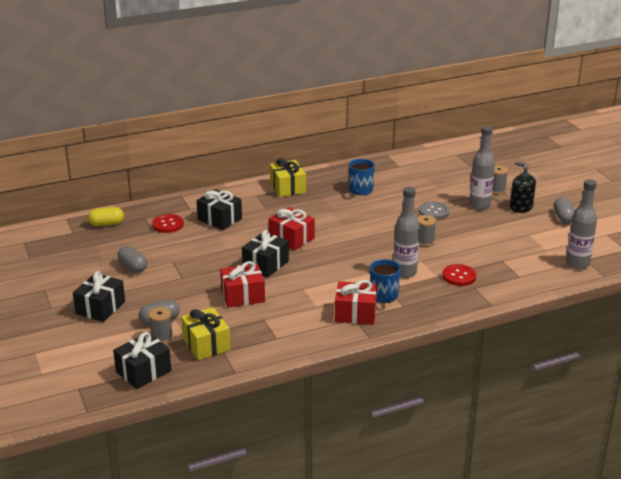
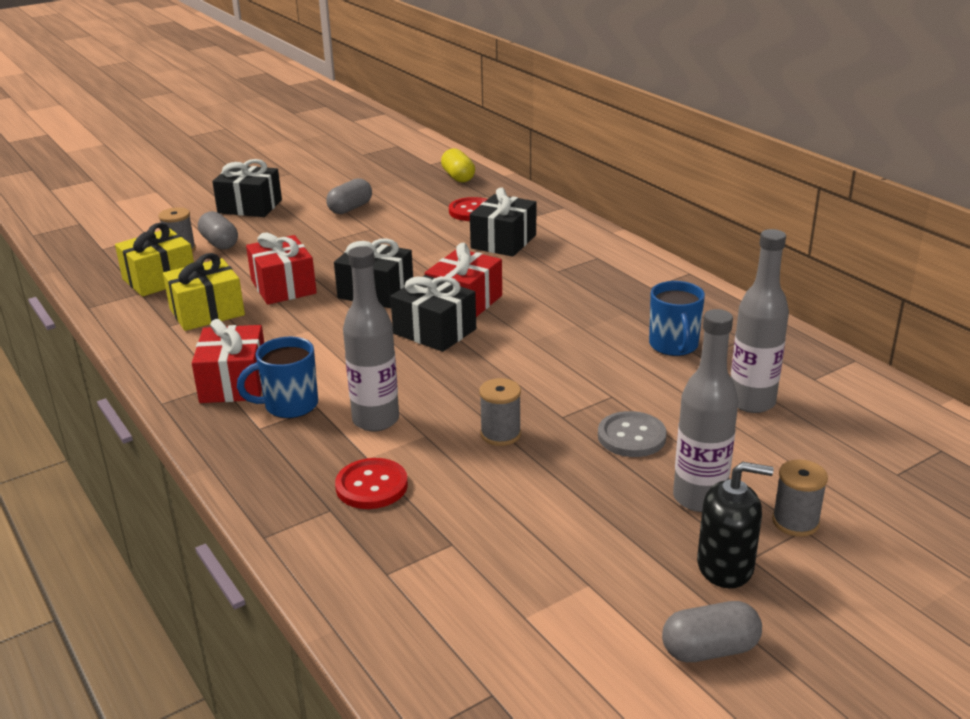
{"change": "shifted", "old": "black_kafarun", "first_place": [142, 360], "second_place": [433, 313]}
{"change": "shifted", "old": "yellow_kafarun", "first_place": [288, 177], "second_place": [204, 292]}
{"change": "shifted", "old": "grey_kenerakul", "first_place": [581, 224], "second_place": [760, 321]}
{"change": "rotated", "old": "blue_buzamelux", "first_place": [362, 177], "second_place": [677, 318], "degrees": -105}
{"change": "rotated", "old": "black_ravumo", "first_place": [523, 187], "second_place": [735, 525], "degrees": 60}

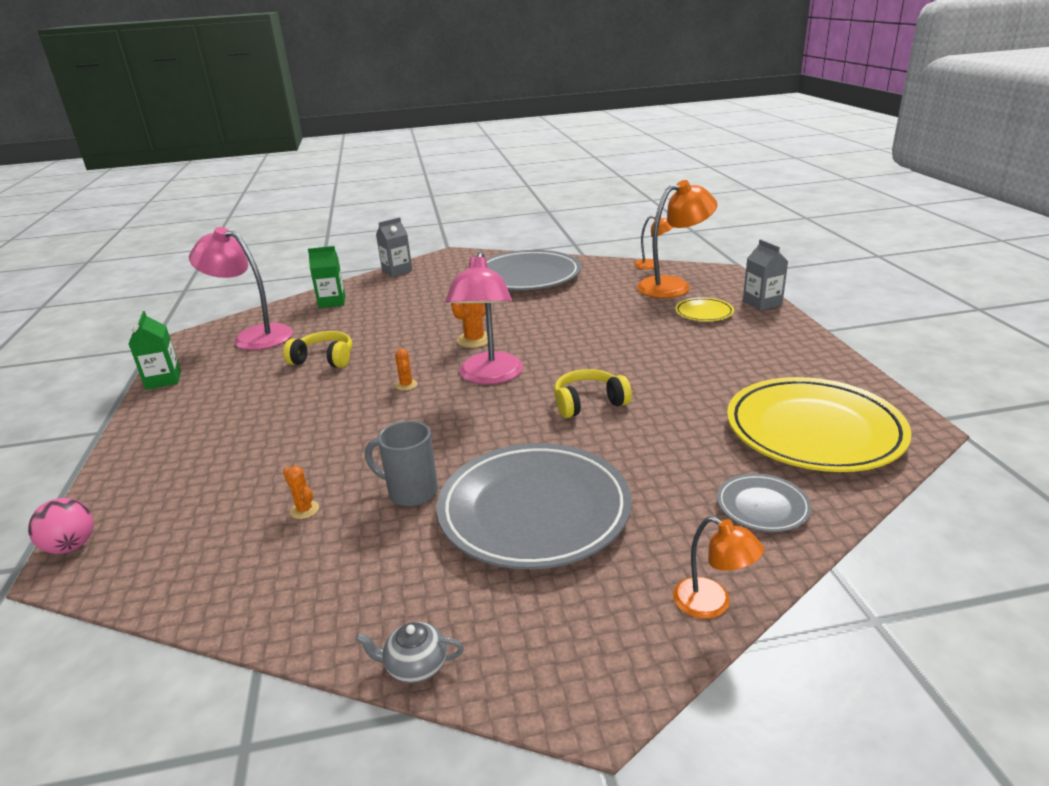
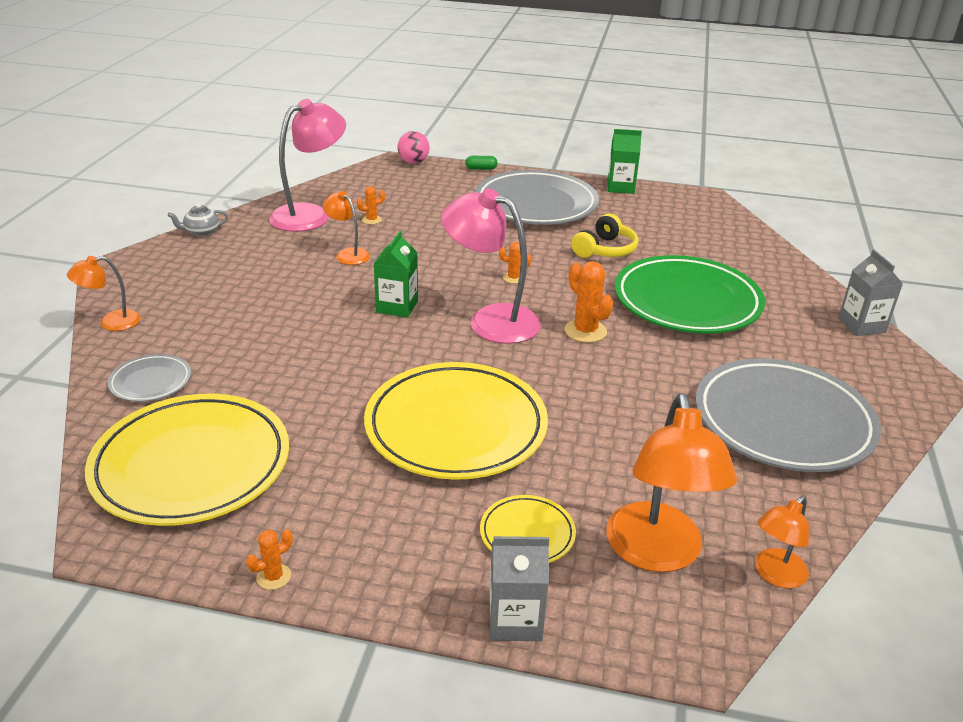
{"change": "gone", "old": "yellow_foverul", "first_place": [593, 393]}
{"change": "new", "new": "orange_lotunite", "second_place": [269, 559]}
{"change": "new", "new": "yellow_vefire", "second_place": [456, 421]}
{"change": "new", "new": "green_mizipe", "second_place": [481, 163]}
{"change": "new", "new": "green_vefire", "second_place": [689, 294]}
{"change": "shifted", "old": "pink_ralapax", "first_place": [241, 288], "second_place": [307, 165]}
{"change": "shifted", "old": "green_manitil", "first_place": [326, 277], "second_place": [395, 274]}
{"change": "shifted", "old": "grey_vefire", "first_place": [534, 506], "second_place": [537, 197]}
{"change": "swapped", "old": "grey_buzamelux", "new": "orange_ralapax", "first_place": [401, 463], "second_place": [346, 228]}
{"change": "rotated", "old": "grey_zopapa", "first_place": [409, 652], "second_place": [197, 219], "degrees": -135}

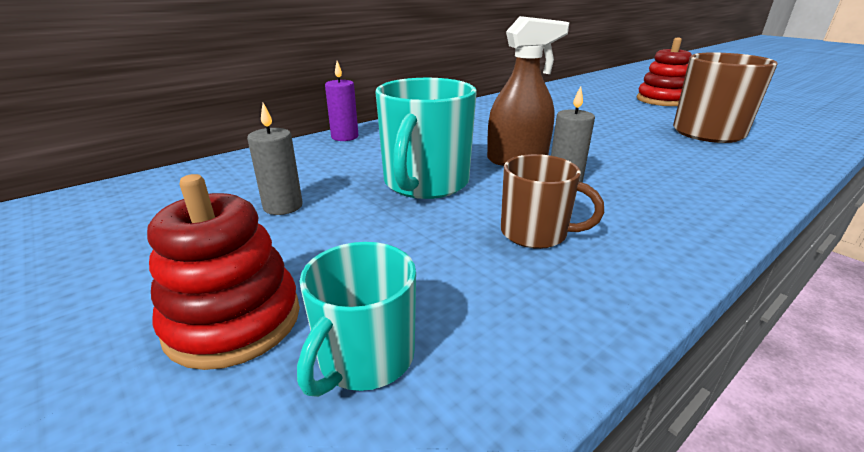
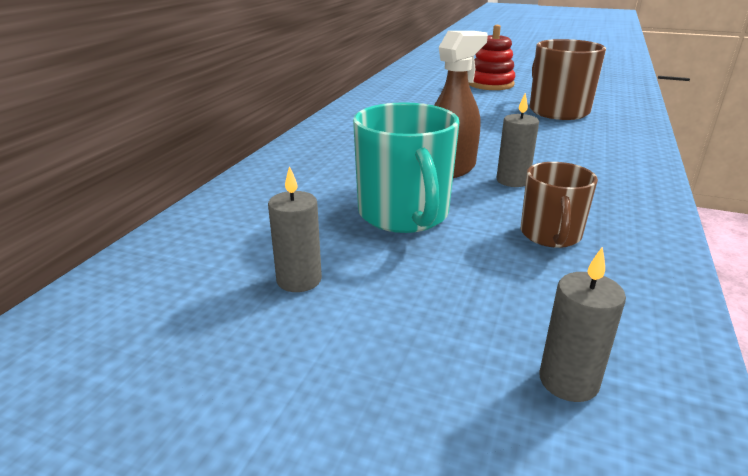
{"change": "gone", "old": "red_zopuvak", "first_place": [223, 272]}
{"change": "gone", "old": "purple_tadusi", "first_place": [341, 101]}
{"change": "swapped", "old": "turquoise_buzamelux", "new": "grey_tadusi", "first_place": [356, 319], "second_place": [582, 324]}
{"change": "rotated", "old": "brown_buzamelux", "first_place": [552, 201], "second_place": [559, 205], "degrees": 105}

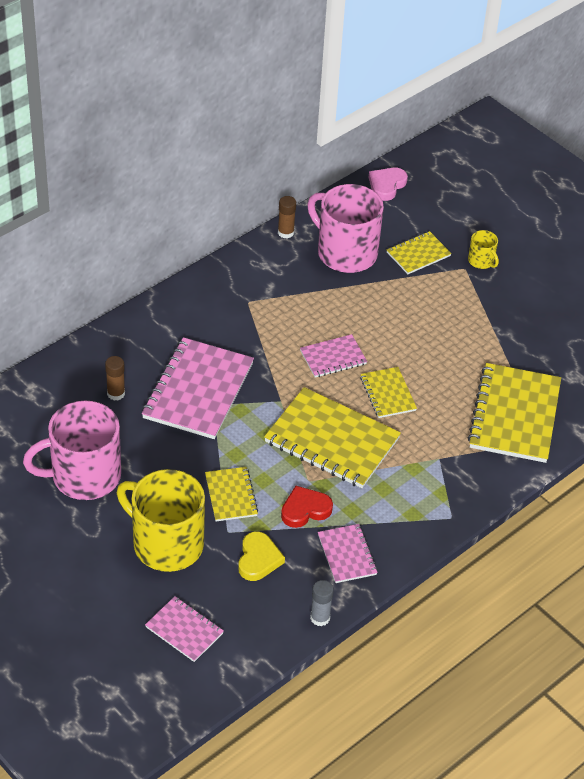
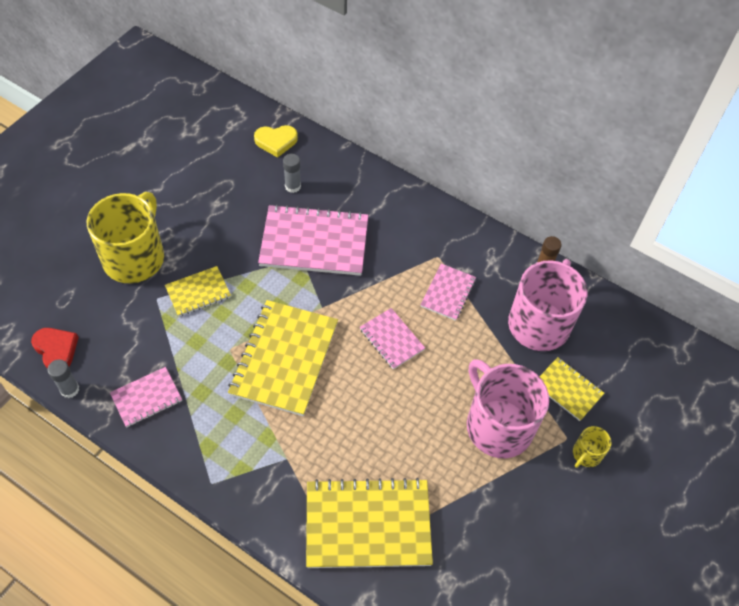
{"change": "gone", "old": "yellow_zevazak", "first_place": [388, 392]}
{"change": "gone", "old": "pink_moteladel", "first_place": [388, 184]}
{"change": "shifted", "old": "pink_buzamelux", "first_place": [72, 450], "second_place": [508, 408]}
{"change": "shifted", "old": "pink_zevazak", "first_place": [184, 629], "second_place": [448, 292]}
{"change": "shifted", "old": "yellow_moteladel", "first_place": [261, 556], "second_place": [276, 141]}
{"change": "shifted", "old": "red_moteladel", "first_place": [307, 507], "second_place": [55, 348]}
{"change": "repainted", "old": "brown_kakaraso", "new": "grey_kakaraso", "first_place": [115, 378], "second_place": [292, 173]}

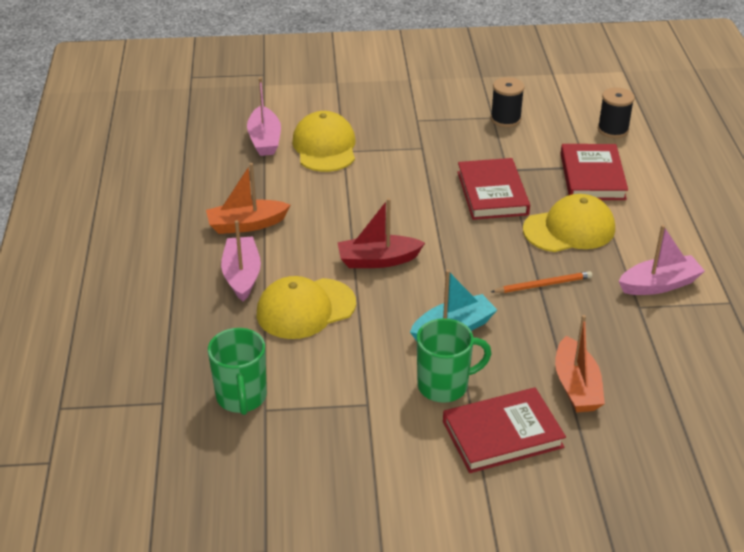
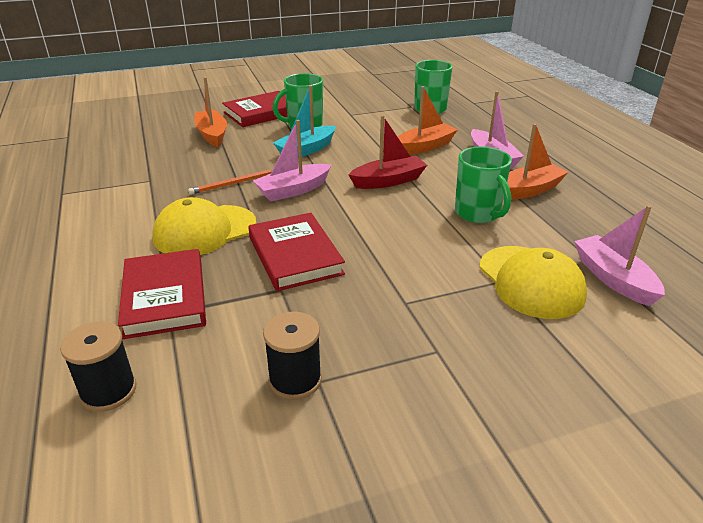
{"change": "new", "new": "green_buzamelux", "second_place": [483, 184]}
{"change": "shifted", "old": "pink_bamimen", "first_place": [662, 260], "second_place": [292, 161]}
{"change": "swapped", "old": "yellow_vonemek", "new": "orange_bamimen", "first_place": [306, 307], "second_place": [428, 120]}

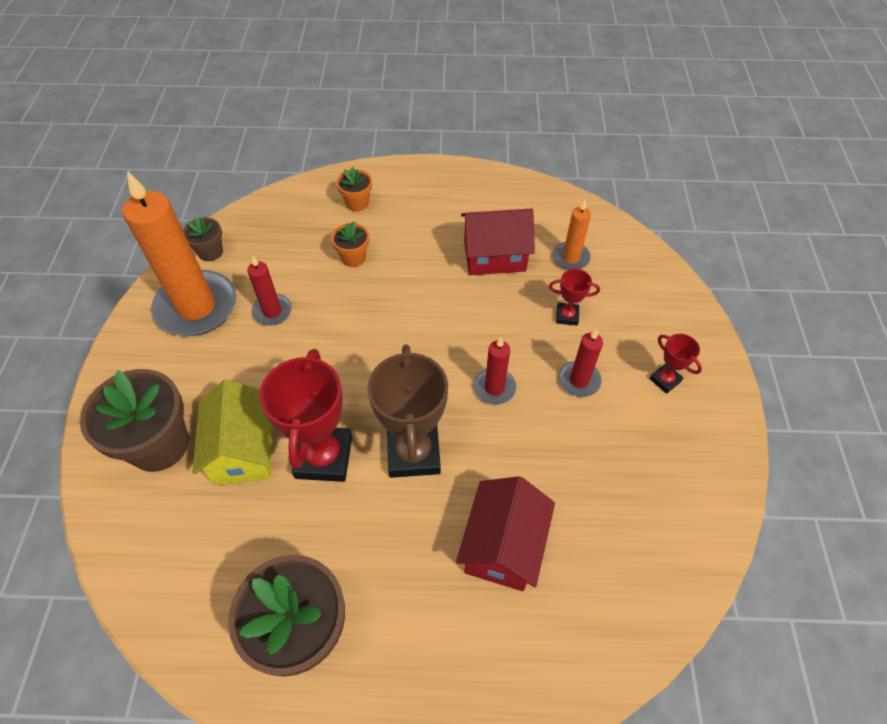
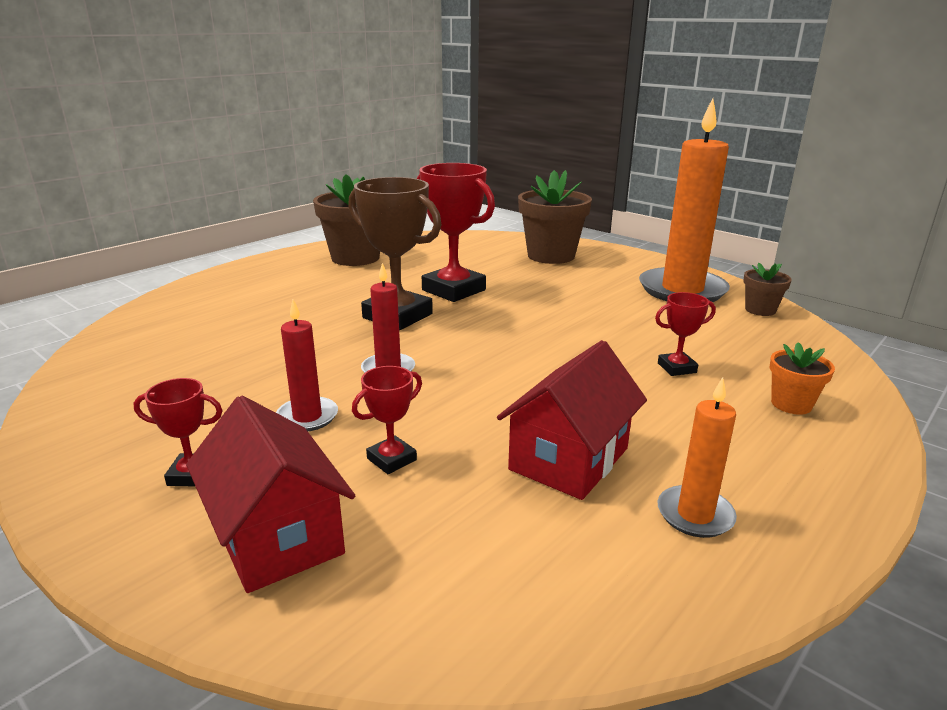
{"change": "gone", "old": "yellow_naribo", "first_place": [232, 432]}
{"change": "gone", "old": "red_tadusi", "first_place": [269, 290]}
{"change": "shifted", "old": "red_naribo", "first_place": [505, 533], "second_place": [270, 494]}
{"change": "shifted", "old": "orange_tadusi", "first_place": [572, 235], "second_place": [697, 457]}
{"change": "swapped", "old": "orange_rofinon", "new": "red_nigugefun", "first_place": [350, 244], "second_place": [685, 334]}

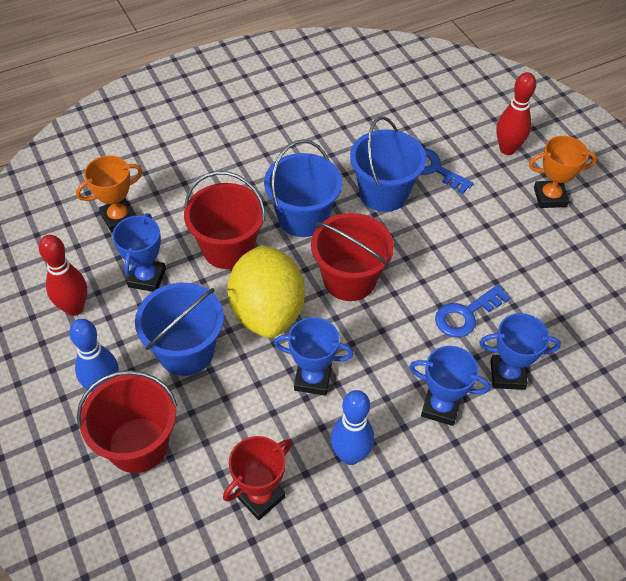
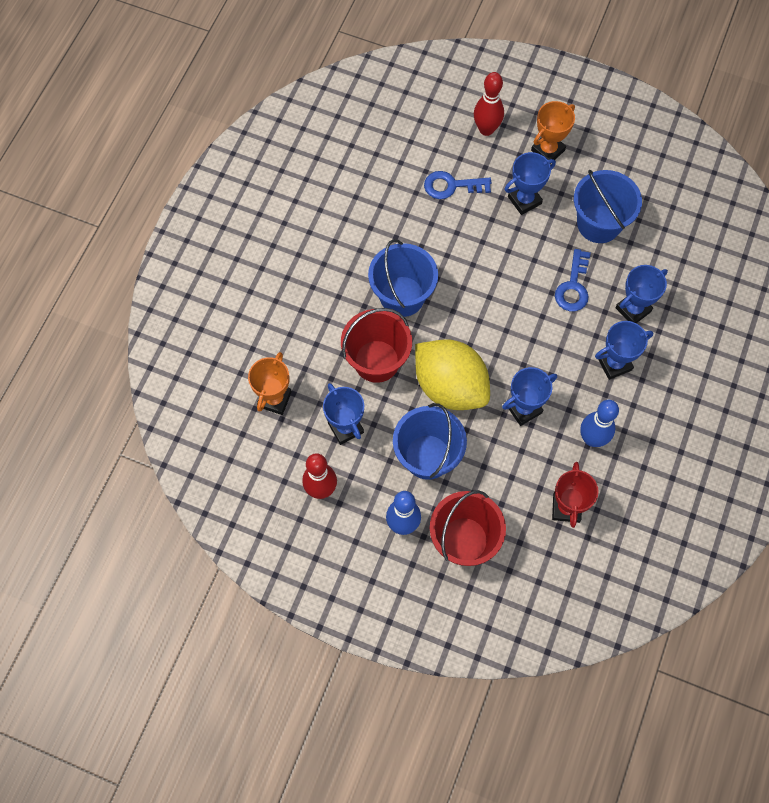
{"change": "gone", "old": "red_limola", "first_place": [352, 257]}
{"change": "new", "new": "blue_nigugefun", "second_place": [530, 183]}
{"change": "shifted", "old": "blue_limola", "first_place": [388, 164], "second_place": [608, 206]}

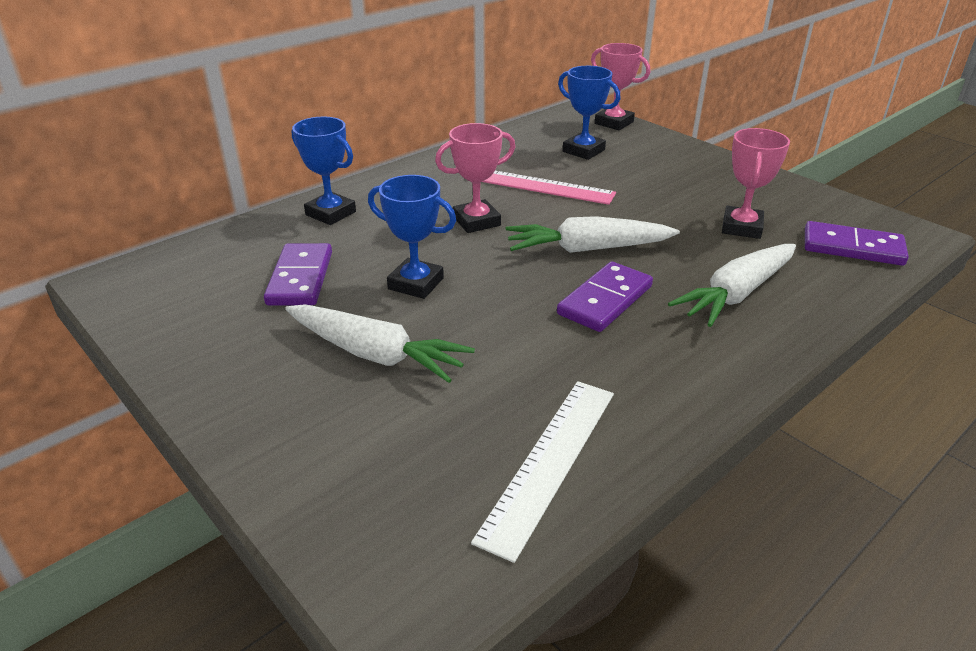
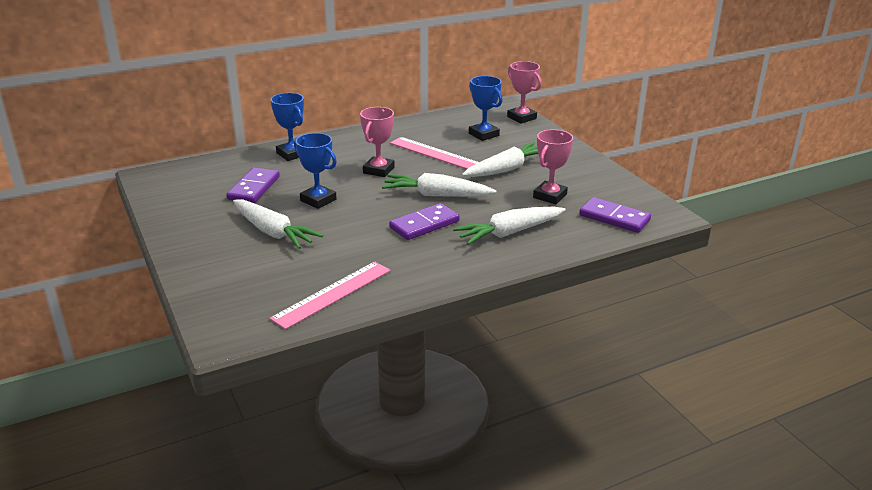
{"change": "new", "new": "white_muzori", "second_place": [500, 159]}
{"change": "repainted", "old": "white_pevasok", "new": "pink_pevasok", "first_place": [542, 472], "second_place": [330, 295]}
{"change": "rotated", "old": "pink_nigugefun", "first_place": [475, 178], "second_place": [377, 142], "degrees": -60}

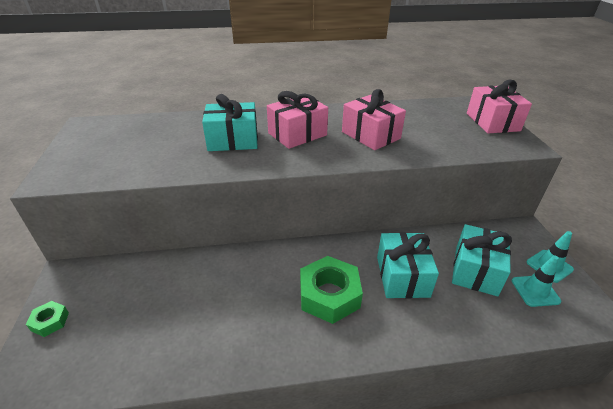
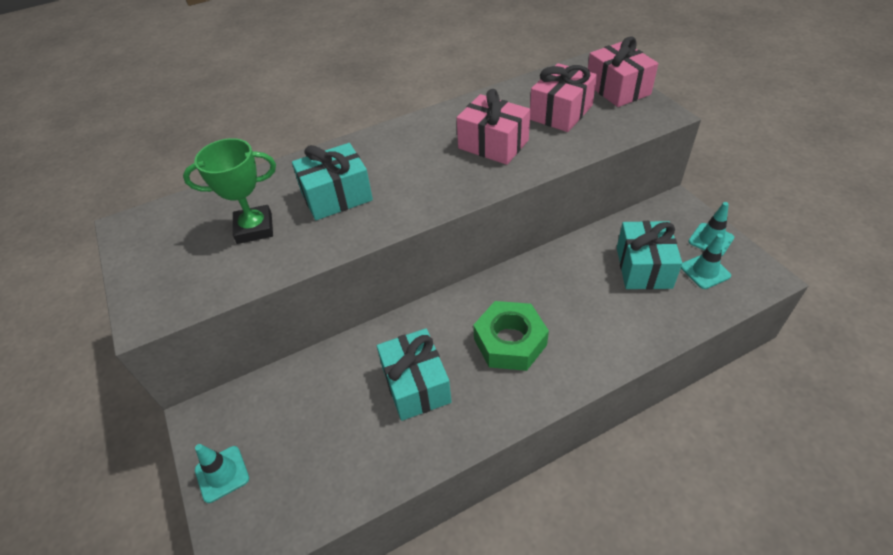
{"change": "new", "new": "green_nigugefun", "second_place": [229, 191]}
{"change": "shifted", "old": "pink_kafarun", "first_place": [297, 120], "second_place": [563, 97]}
{"change": "shifted", "old": "turquoise_kafarun", "first_place": [408, 265], "second_place": [414, 374]}
{"change": "swapped", "old": "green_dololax", "new": "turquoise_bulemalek", "first_place": [47, 319], "second_place": [222, 473]}

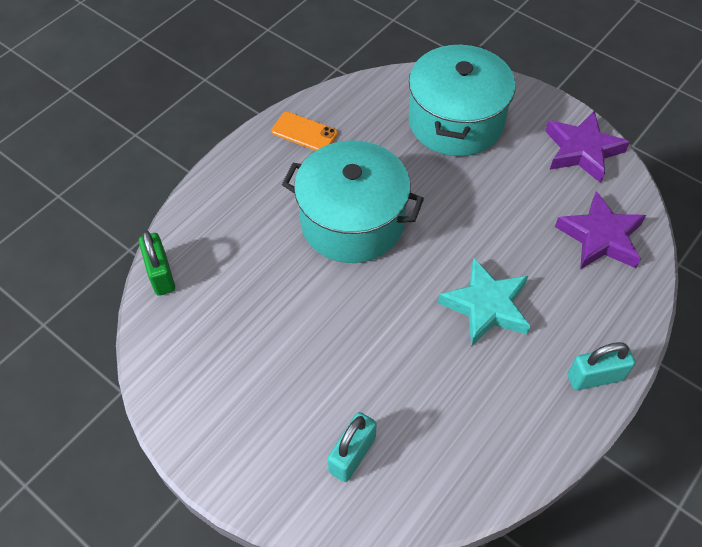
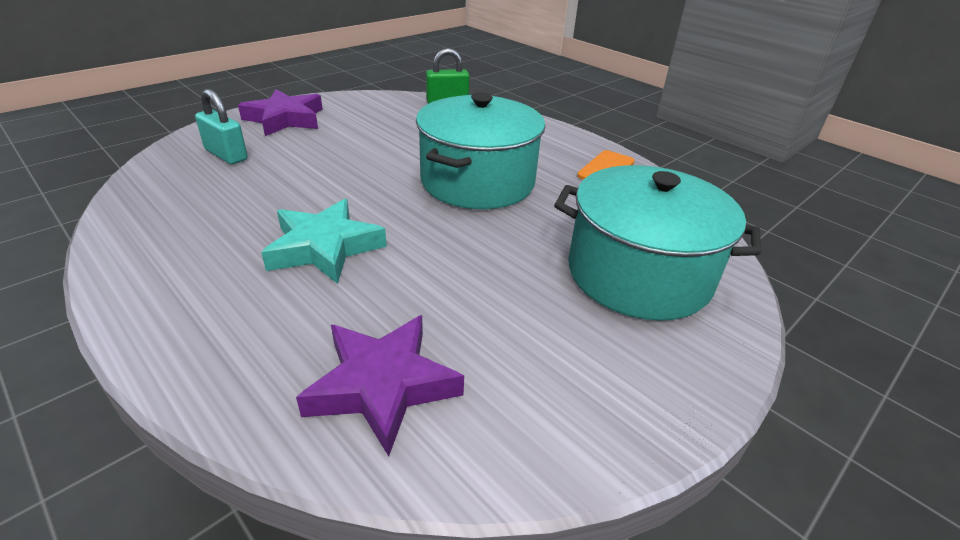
{"change": "gone", "old": "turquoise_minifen", "first_place": [601, 366]}
{"change": "shifted", "old": "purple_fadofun", "first_place": [587, 147], "second_place": [280, 112]}

